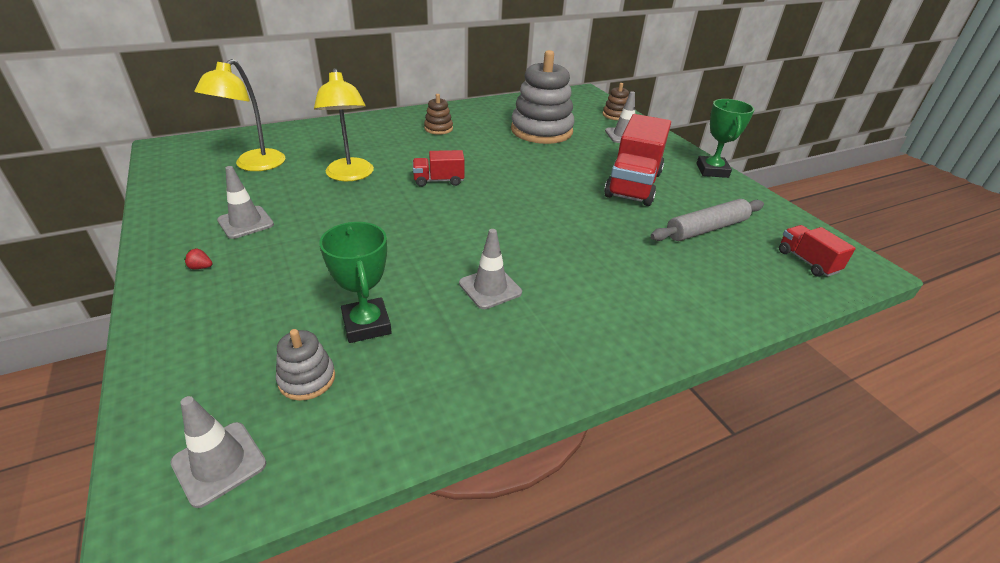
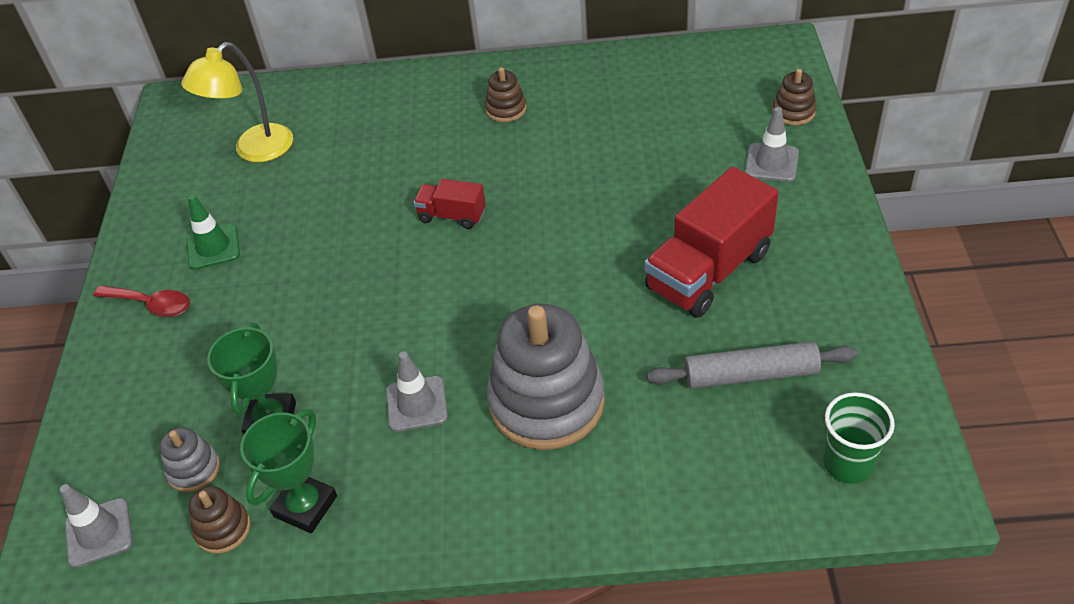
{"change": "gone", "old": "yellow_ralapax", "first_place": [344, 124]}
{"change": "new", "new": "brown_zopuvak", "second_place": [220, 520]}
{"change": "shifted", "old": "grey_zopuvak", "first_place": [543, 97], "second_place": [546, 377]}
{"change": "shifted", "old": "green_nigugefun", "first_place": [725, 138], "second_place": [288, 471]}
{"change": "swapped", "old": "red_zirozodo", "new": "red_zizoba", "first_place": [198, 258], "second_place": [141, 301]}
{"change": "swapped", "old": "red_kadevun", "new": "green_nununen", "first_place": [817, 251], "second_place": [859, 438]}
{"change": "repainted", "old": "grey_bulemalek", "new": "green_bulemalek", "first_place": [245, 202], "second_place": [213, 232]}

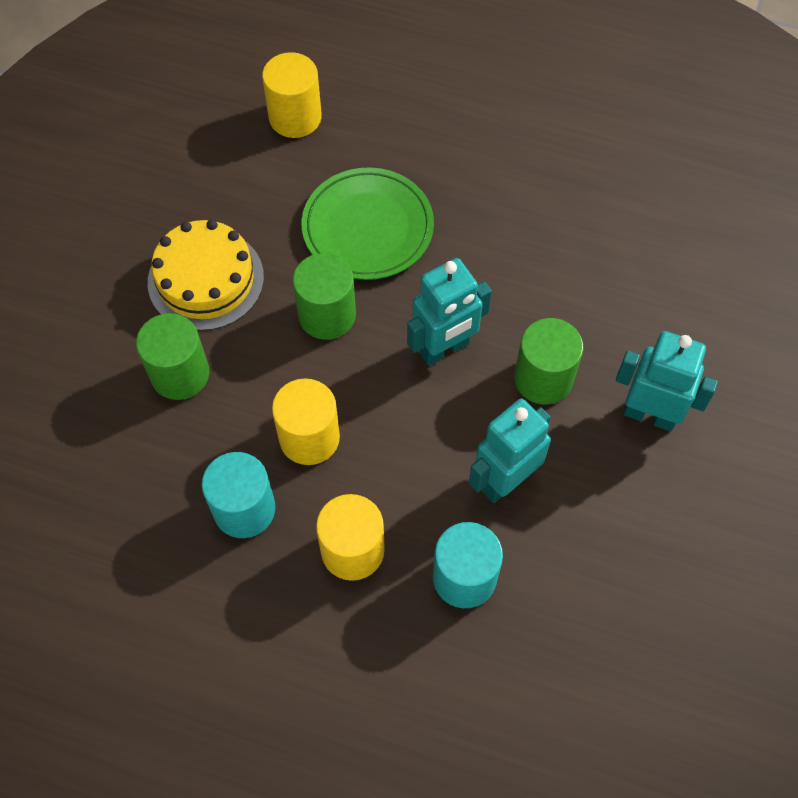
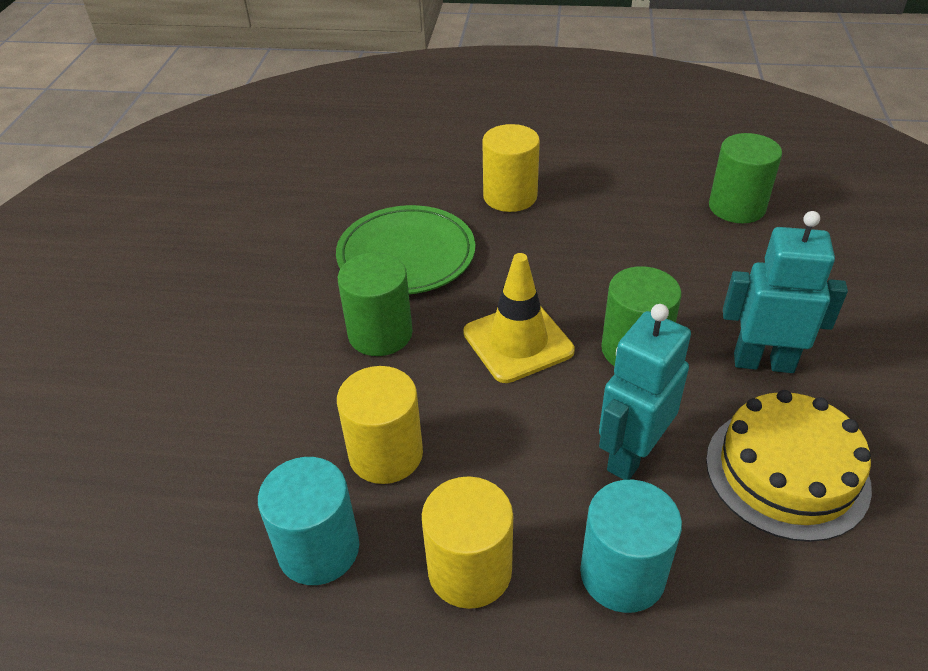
{"change": "shifted", "old": "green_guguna", "first_place": [173, 356], "second_place": [745, 178]}
{"change": "shifted", "old": "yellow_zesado", "first_place": [206, 275], "second_place": [789, 466]}
{"change": "shifted", "old": "yellow_guguna", "first_place": [292, 95], "second_place": [511, 168]}
{"change": "swapped", "old": "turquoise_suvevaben", "new": "yellow_bulemalek", "first_place": [449, 312], "second_place": [519, 318]}

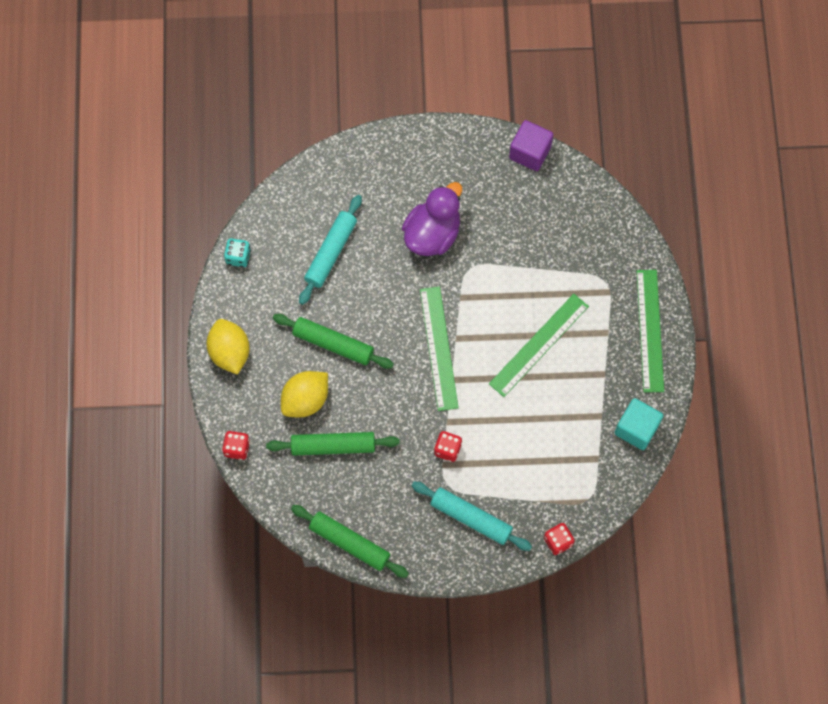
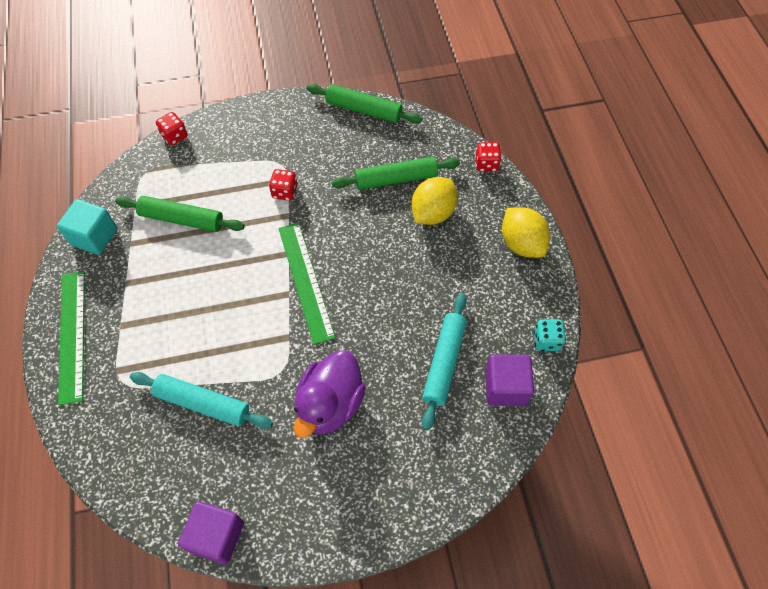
{"change": "gone", "old": "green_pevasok", "first_place": [539, 345]}
{"change": "new", "new": "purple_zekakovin", "second_place": [509, 380]}
{"change": "shifted", "old": "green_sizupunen", "first_place": [333, 341], "second_place": [180, 214]}
{"change": "shifted", "old": "turquoise_sizupunen", "first_place": [472, 516], "second_place": [201, 400]}

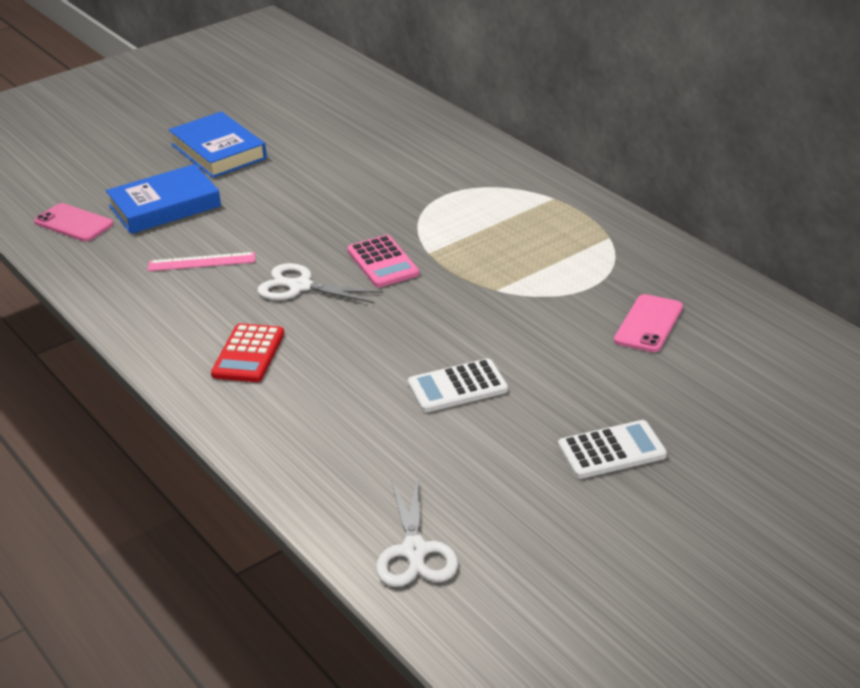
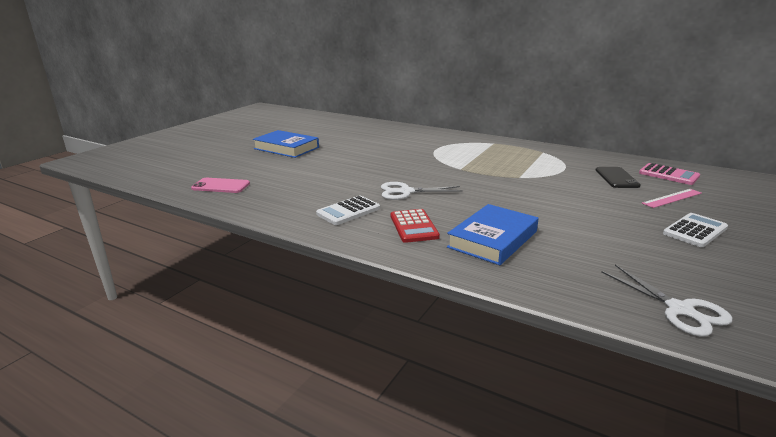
{"change": "shifted", "old": "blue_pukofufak", "first_place": [163, 199], "second_place": [492, 234]}
{"change": "shifted", "old": "pink_pevasok", "first_place": [201, 261], "second_place": [672, 198]}
{"change": "shifted", "old": "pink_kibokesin", "first_place": [383, 261], "second_place": [669, 174]}
{"change": "shifted", "old": "white_kibokesin", "first_place": [458, 385], "second_place": [348, 210]}
{"change": "repainted", "old": "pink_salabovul", "new": "black_salabovul", "first_place": [648, 323], "second_place": [618, 177]}

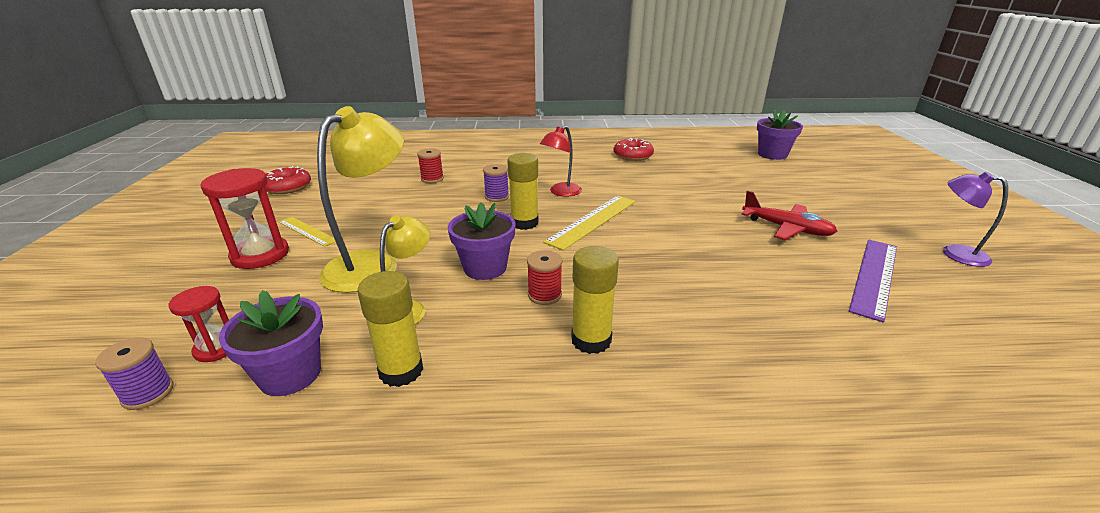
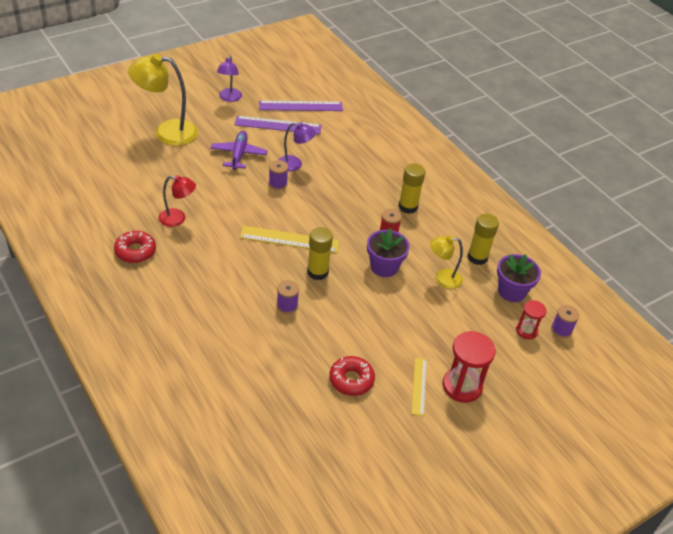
{"change": "gone", "old": "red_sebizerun", "first_place": [430, 165]}
{"change": "gone", "old": "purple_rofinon", "first_place": [780, 134]}
{"change": "new", "new": "purple_pevasok", "second_place": [301, 106]}
{"change": "new", "new": "purple_sebizerun", "second_place": [278, 175]}
{"change": "new", "new": "purple_ralapax", "second_place": [297, 146]}
{"change": "shifted", "old": "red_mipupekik", "first_place": [288, 180], "second_place": [352, 376]}
{"change": "shifted", "old": "yellow_ralapax", "first_place": [360, 199], "second_place": [163, 100]}
{"change": "shifted", "old": "red_ralapax", "first_place": [561, 161], "second_place": [177, 201]}
{"change": "repainted", "old": "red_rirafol", "new": "purple_rirafol", "first_place": [789, 215], "second_place": [239, 150]}

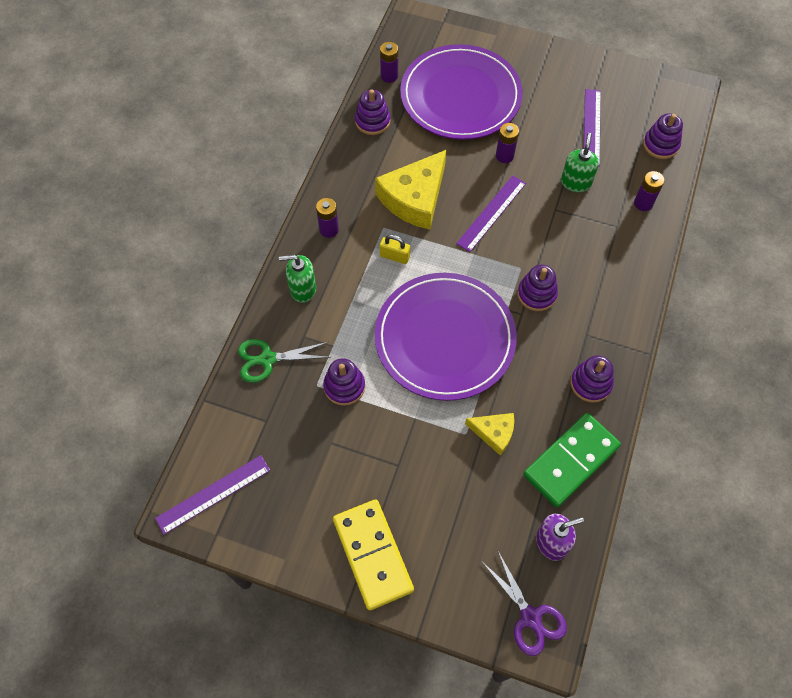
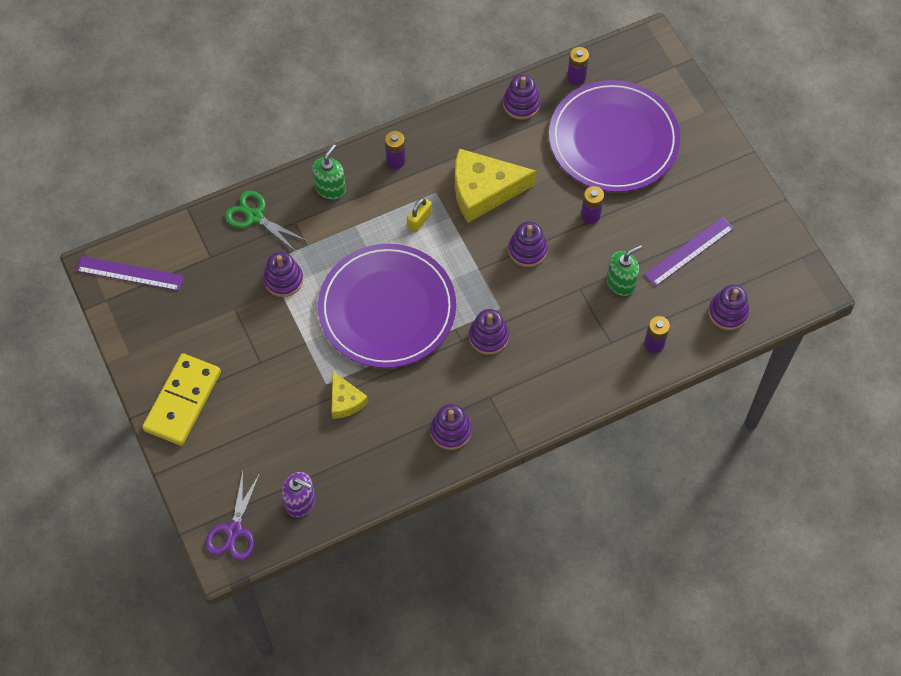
{"change": "gone", "old": "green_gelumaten", "first_place": [572, 460]}
{"change": "swapped", "old": "purple_pevasok", "new": "purple_zopuvak", "first_place": [491, 213], "second_place": [528, 244]}
{"change": "rotated", "old": "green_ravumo", "first_place": [297, 279], "second_place": [329, 172], "degrees": 75}
{"change": "rotated", "old": "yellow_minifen", "first_place": [395, 249], "second_place": [419, 215], "degrees": 60}

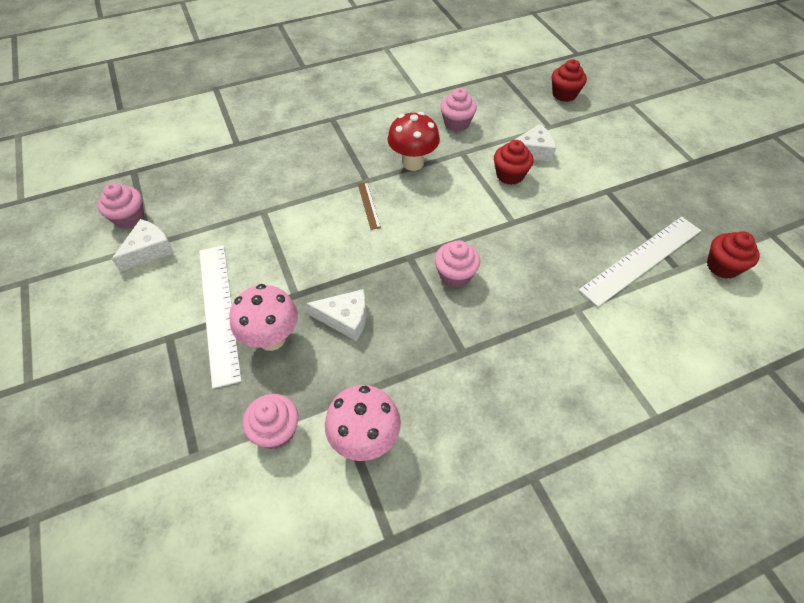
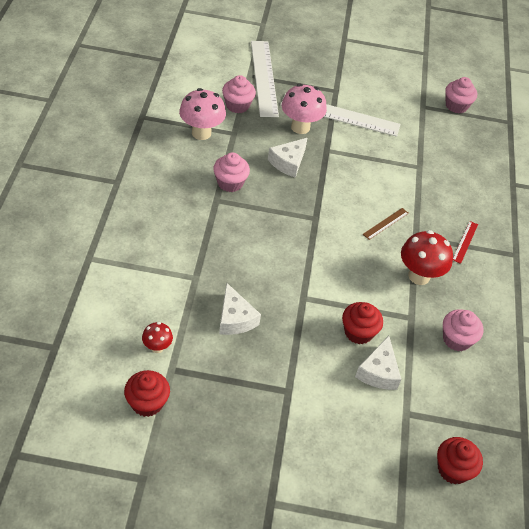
{"change": "new", "new": "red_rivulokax", "second_place": [157, 337]}
{"change": "new", "new": "red_pevasok", "second_place": [465, 242]}
{"change": "shifted", "old": "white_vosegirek", "first_place": [143, 245], "second_place": [240, 309]}
{"change": "shifted", "old": "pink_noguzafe", "first_place": [457, 264], "second_place": [231, 172]}
{"change": "shifted", "old": "white_pevasok", "first_place": [640, 262], "second_place": [265, 79]}
{"change": "rotated", "old": "brown_pevasok", "first_place": [369, 206], "second_place": [386, 224], "degrees": -60}

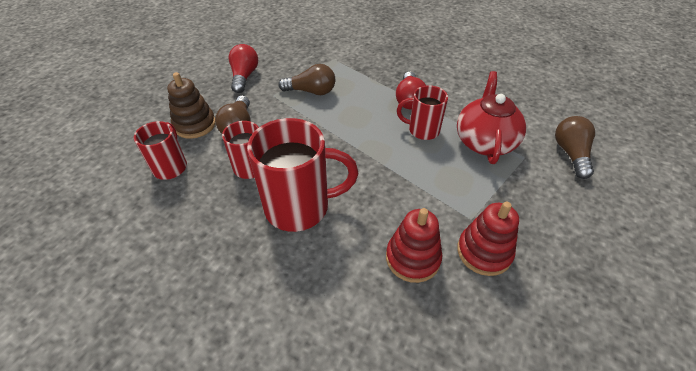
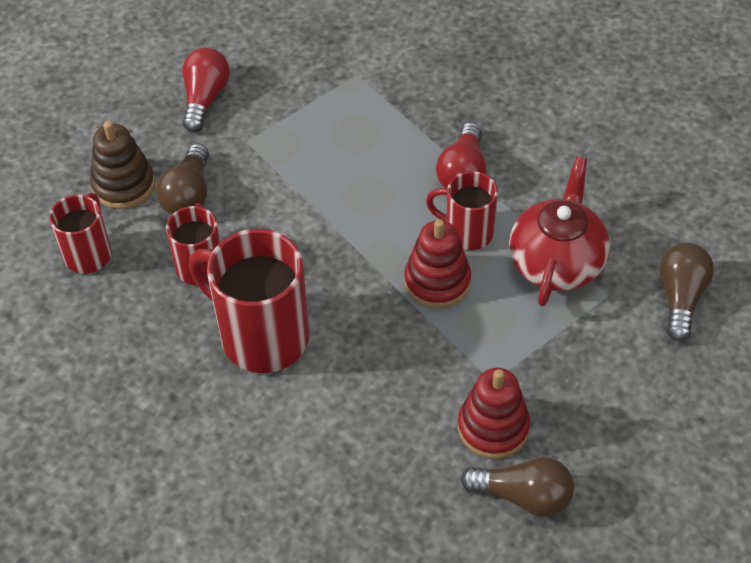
{"change": "shifted", "old": "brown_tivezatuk", "first_place": [306, 79], "second_place": [517, 487]}
{"change": "shifted", "old": "red_zopuvak", "first_place": [414, 245], "second_place": [437, 263]}
{"change": "rotated", "old": "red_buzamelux", "first_place": [303, 175], "second_place": [249, 301], "degrees": -150}

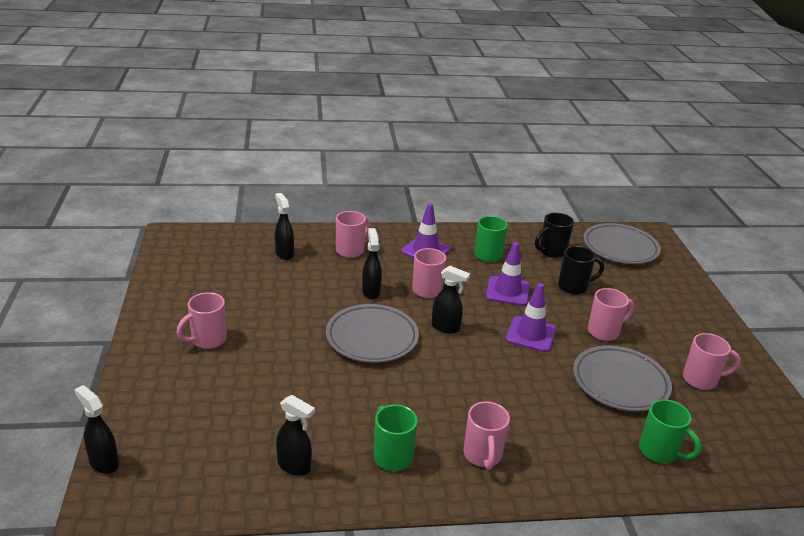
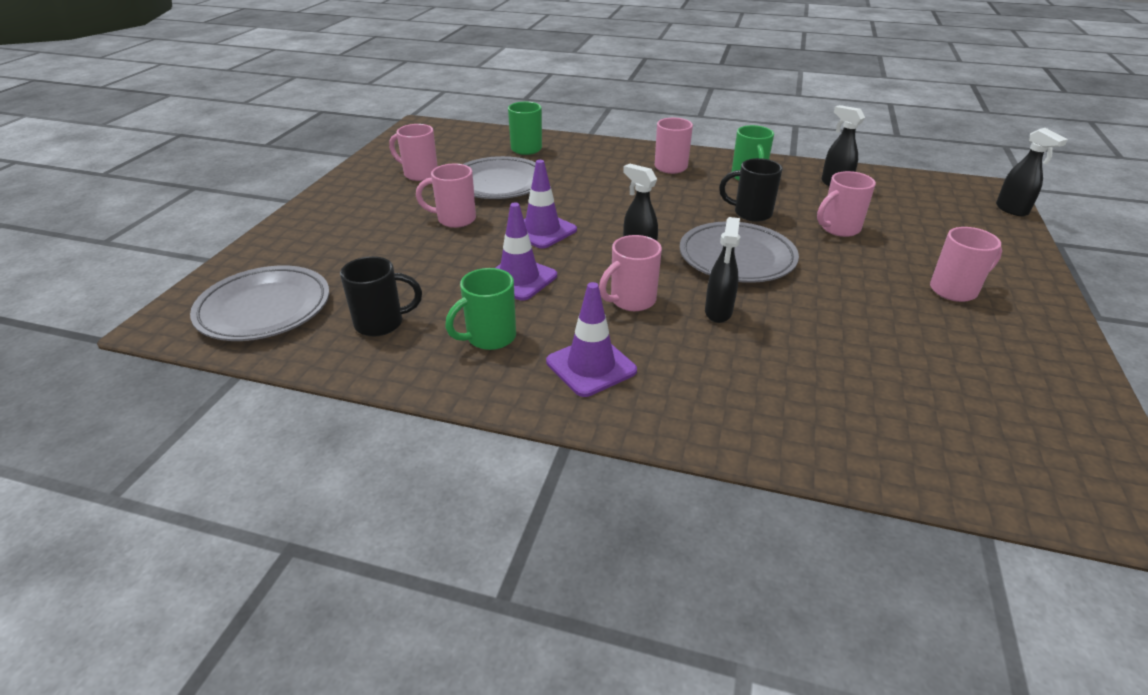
{"change": "gone", "old": "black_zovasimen", "first_place": [284, 226]}
{"change": "shifted", "old": "pink_buzamelux", "first_place": [353, 234], "second_place": [846, 204]}
{"change": "shifted", "old": "black_buzamelux", "first_place": [581, 270], "second_place": [751, 190]}

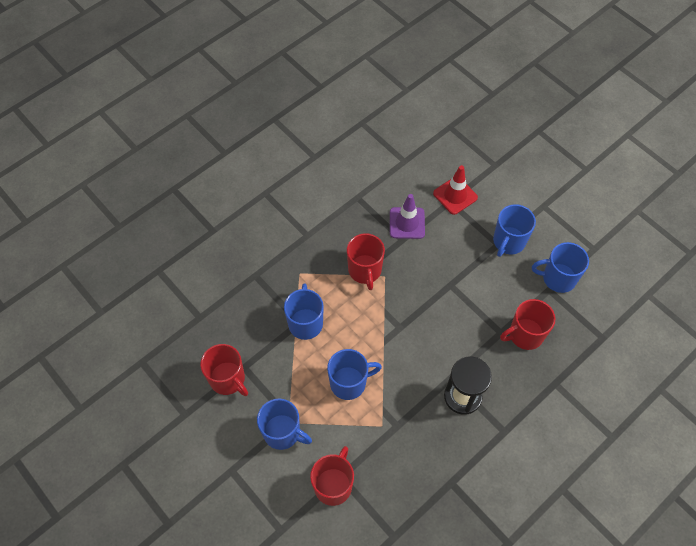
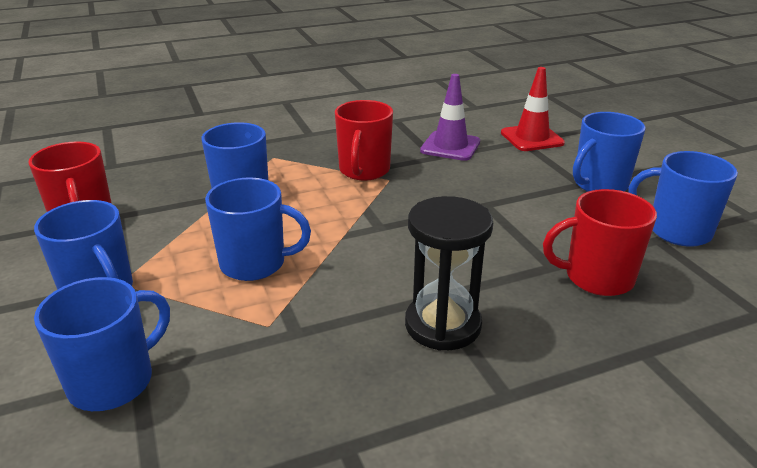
{"change": "repainted", "old": "red_buzamelux", "new": "blue_buzamelux", "first_place": [332, 476], "second_place": [102, 344]}

